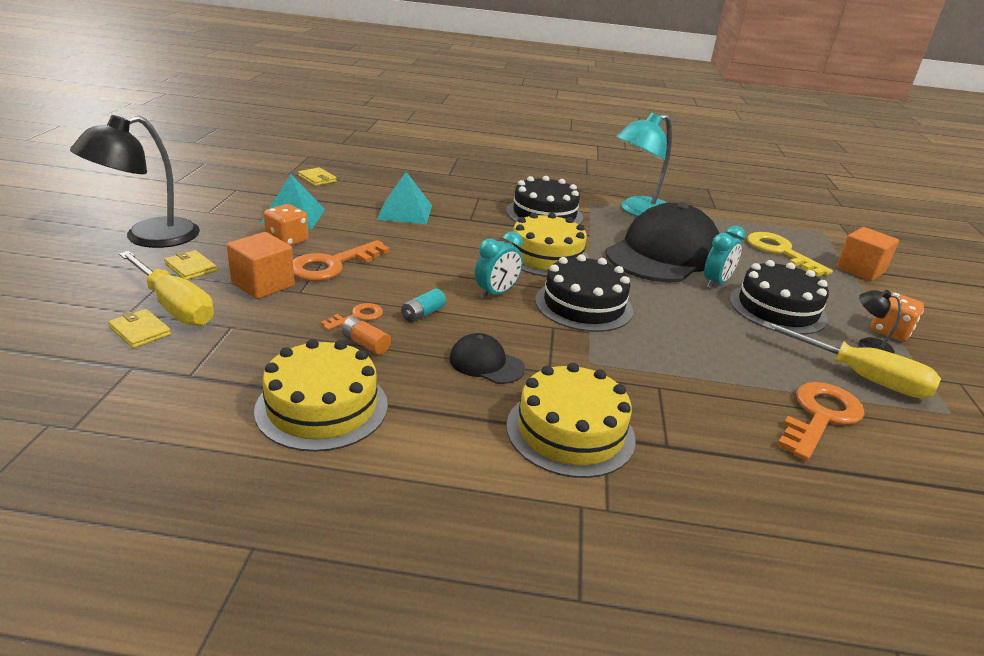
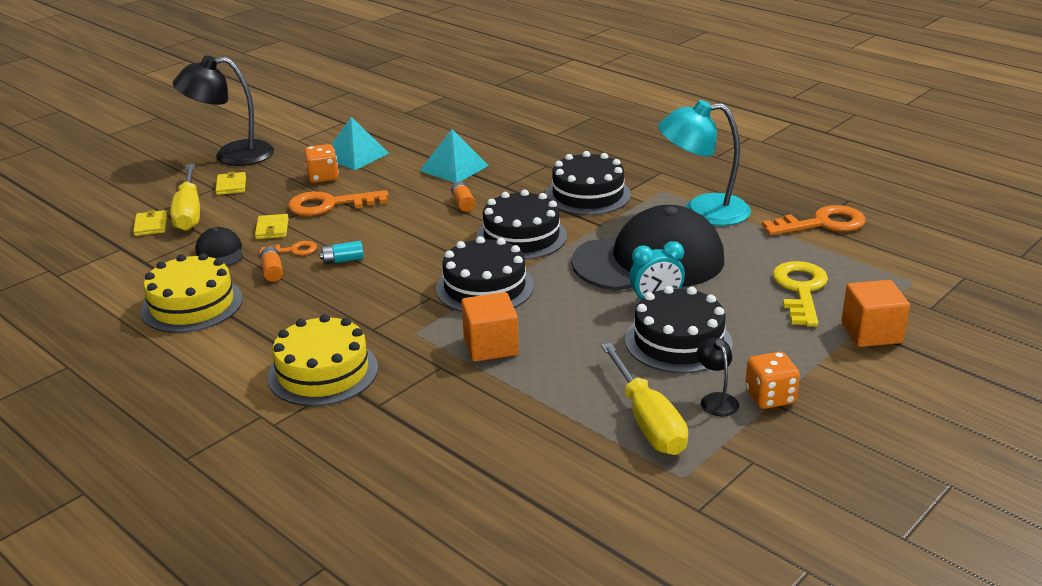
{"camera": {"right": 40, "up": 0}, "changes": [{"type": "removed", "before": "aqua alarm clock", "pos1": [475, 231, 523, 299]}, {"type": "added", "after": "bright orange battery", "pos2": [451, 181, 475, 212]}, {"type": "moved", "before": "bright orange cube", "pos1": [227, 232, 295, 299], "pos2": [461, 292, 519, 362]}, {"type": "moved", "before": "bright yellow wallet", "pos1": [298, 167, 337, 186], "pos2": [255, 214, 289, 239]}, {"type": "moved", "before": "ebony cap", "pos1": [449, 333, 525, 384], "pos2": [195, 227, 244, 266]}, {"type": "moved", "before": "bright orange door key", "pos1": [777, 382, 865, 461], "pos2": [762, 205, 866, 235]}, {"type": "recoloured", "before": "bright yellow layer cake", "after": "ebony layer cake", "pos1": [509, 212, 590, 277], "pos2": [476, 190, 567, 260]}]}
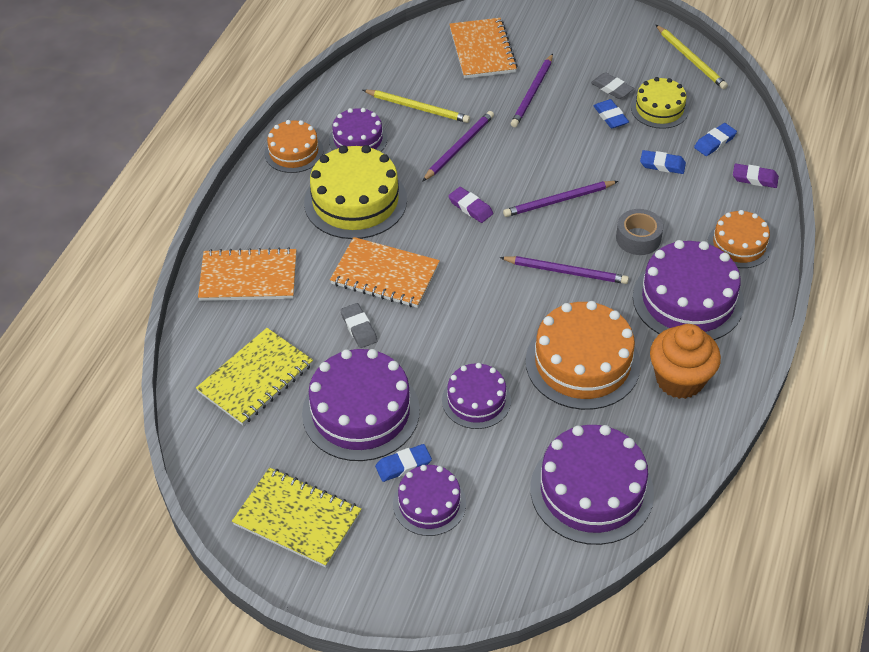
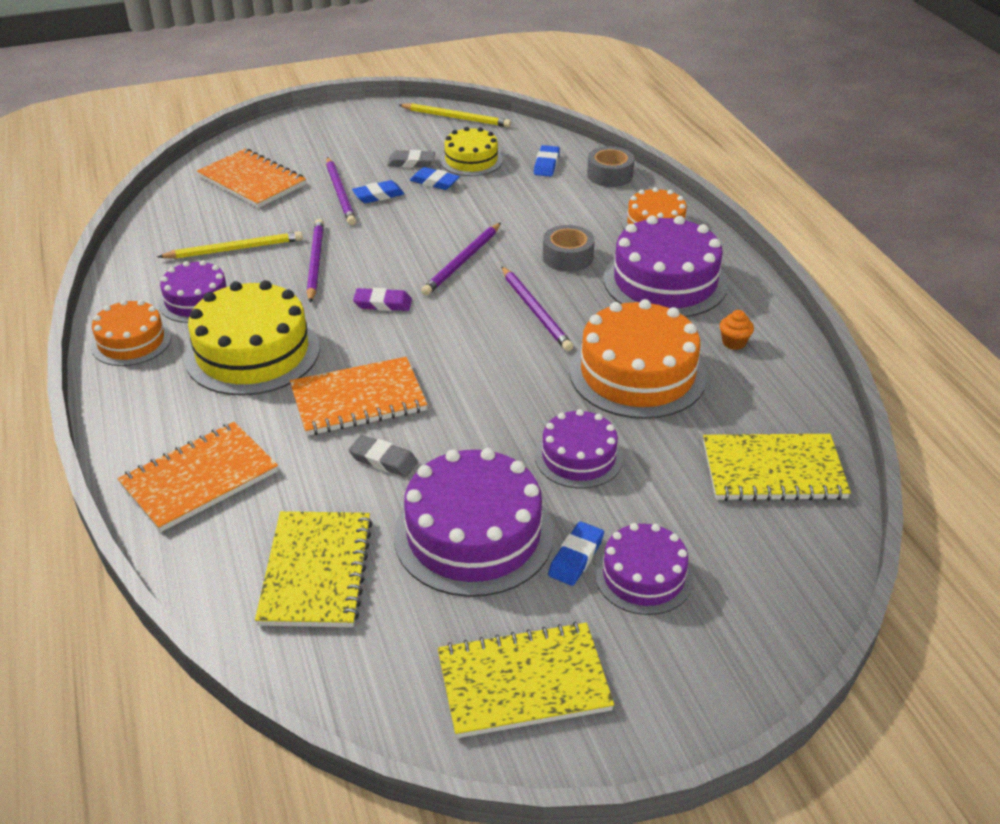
{"camera": {"right": -40, "up": -10}, "changes": [{"type": "moved", "before": "cobalt eraser", "pos1": [640, 150, 686, 174], "pos2": [352, 180, 404, 203]}, {"type": "replaced", "before": "royal purple layer cake", "after": "bright yellow exercise book", "pos1": [530, 425, 654, 545], "pos2": [703, 434, 851, 501]}, {"type": "replaced", "before": "royal purple eraser", "after": "ash-grey roll of tape", "pos1": [733, 164, 779, 188], "pos2": [587, 146, 634, 187]}, {"type": "turned", "before": "royal purple lead pencil", "pos1": [500, 256, 629, 284], "pos2": [501, 266, 573, 351], "turn": 90}, {"type": "resized", "before": "bright orange fairy cake", "pos1": [650, 324, 721, 399], "pos2": [720, 310, 754, 350], "scale": 0.43}]}
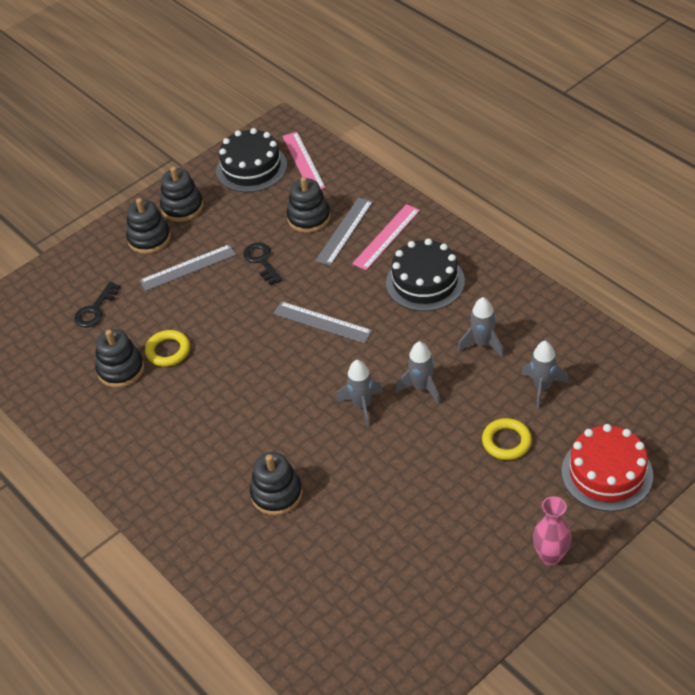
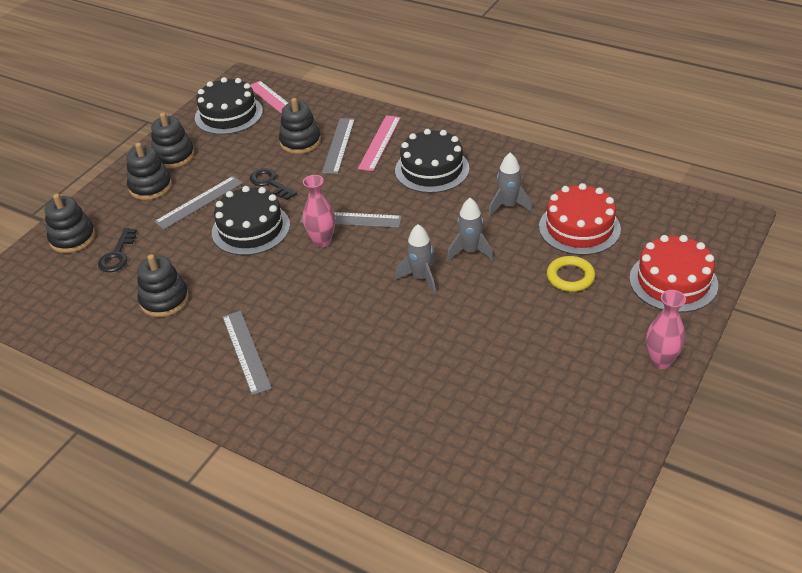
{"camera": {"right": -20, "up": -5}, "changes": [{"type": "removed", "before": "bright yellow hoop", "pos1": [145, 330, 190, 367]}, {"type": "added", "after": "ebony layer cake", "pos2": [212, 186, 290, 255]}, {"type": "added", "after": "ash-grey measuring stick", "pos2": [222, 311, 272, 395]}, {"type": "added", "after": "rosy vase", "pos2": [303, 175, 335, 248]}, {"type": "moved", "before": "ebony stacking toy", "pos1": [250, 452, 303, 515], "pos2": [45, 194, 95, 253]}, {"type": "replaced", "before": "ash-grey rocket", "after": "crimson layer cake", "pos1": [521, 341, 569, 409], "pos2": [539, 183, 621, 255]}]}
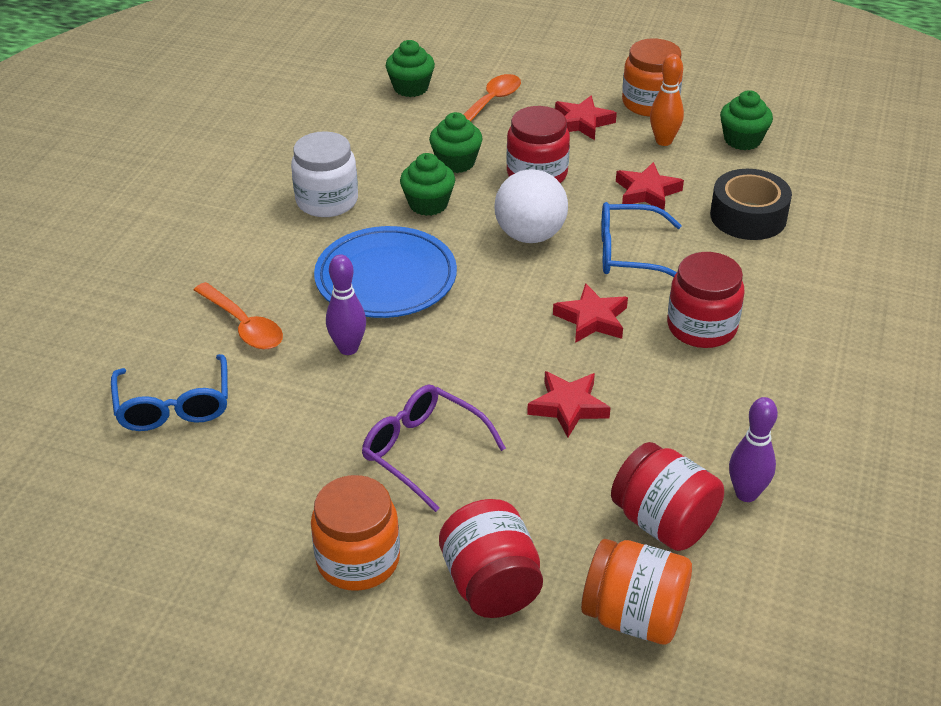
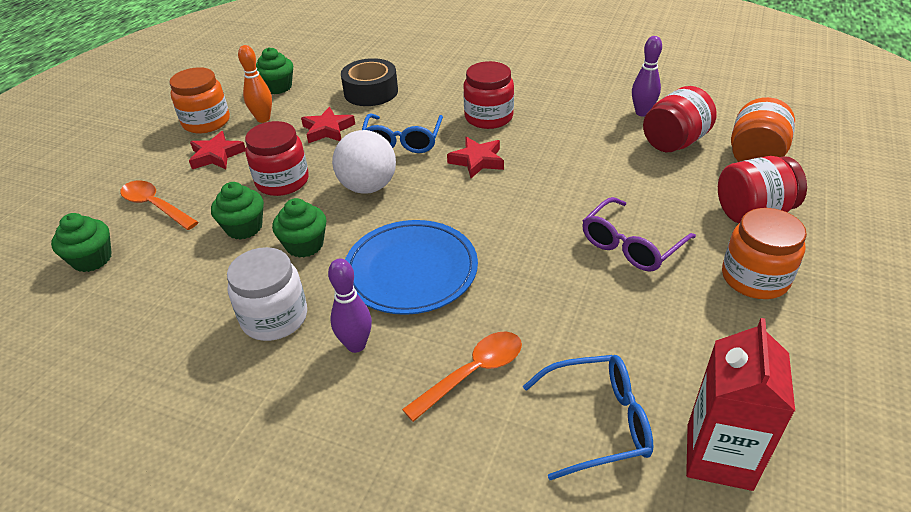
{"camera": {"right": -85, "up": 0}, "changes": [{"type": "removed", "before": "crimson five-pointed star", "pos1": [527, 371, 611, 437]}, {"type": "added", "after": "crimson milk carton", "pos2": [686, 318, 795, 491]}, {"type": "moved", "before": "royal purple skittle", "pos1": [326, 254, 366, 355], "pos2": [328, 259, 372, 353]}]}
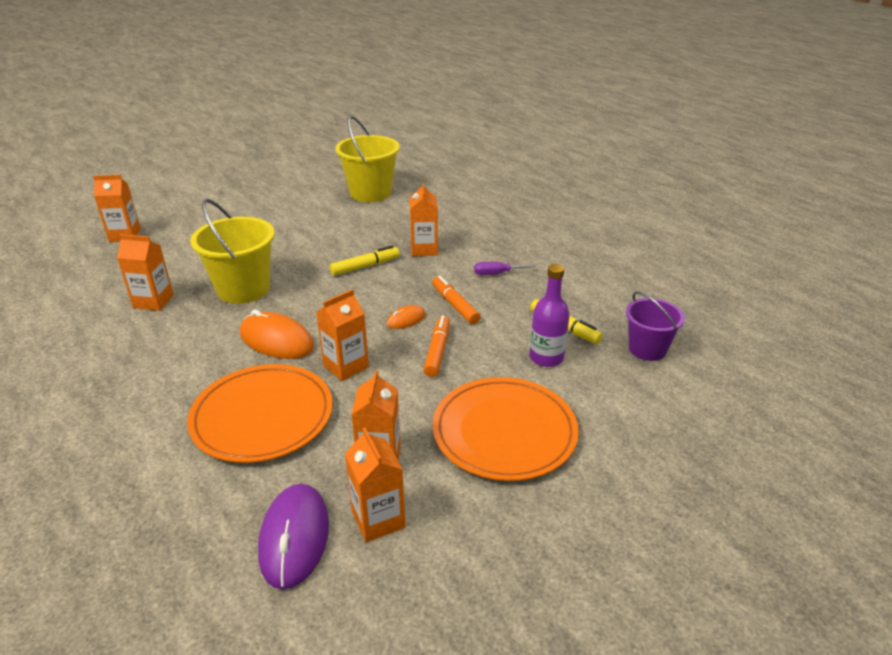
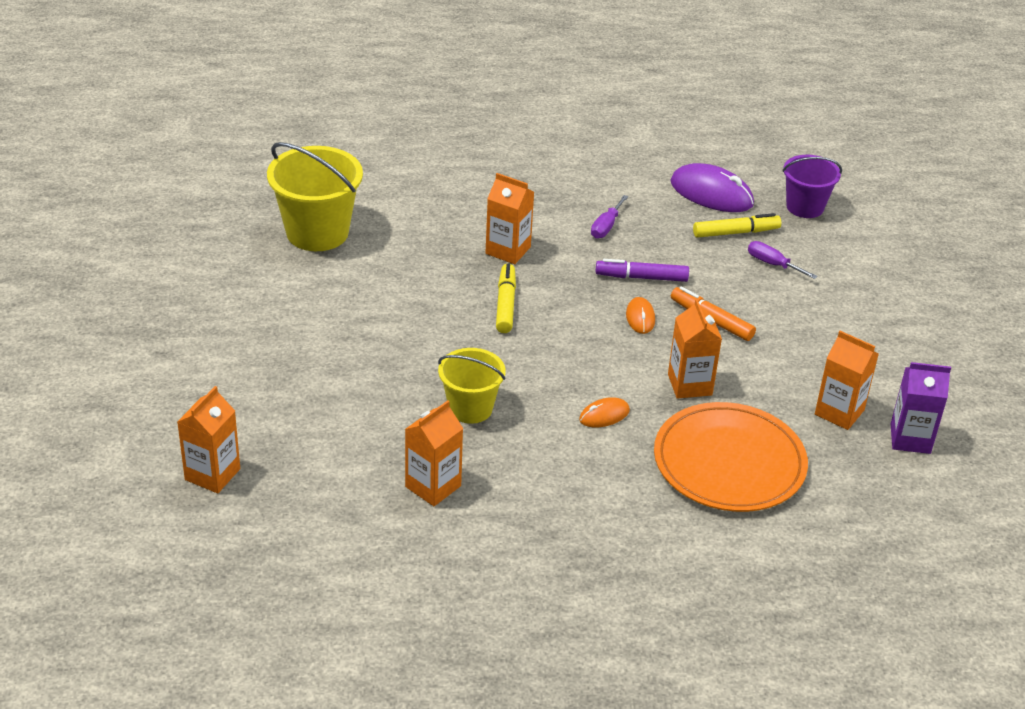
{"camera": {"right": -60, "up": 5}, "changes": [{"type": "removed", "before": "bright orange plate", "pos1": [433, 377, 579, 481]}, {"type": "moved", "before": "royal purple PC mouse", "pos1": [258, 484, 329, 589], "pos2": [670, 163, 754, 212]}, {"type": "replaced", "before": "royal purple drink bottle", "after": "royal purple screwdriver", "pos1": [529, 264, 570, 367], "pos2": [748, 241, 818, 279]}, {"type": "recoloured", "before": "bright orange milk carton", "after": "royal purple milk carton", "pos1": [345, 428, 406, 542], "pos2": [891, 362, 951, 454]}, {"type": "recoloured", "before": "bright orange felt pen", "after": "royal purple felt pen", "pos1": [432, 276, 480, 324], "pos2": [595, 259, 689, 282]}, {"type": "resized", "before": "bright yellow pail", "pos1": [190, 199, 275, 304], "pos2": [438, 348, 506, 424], "scale": 0.63}, {"type": "resized", "before": "bright orange PC mouse", "pos1": [240, 310, 314, 359], "pos2": [579, 397, 630, 427], "scale": 0.52}]}
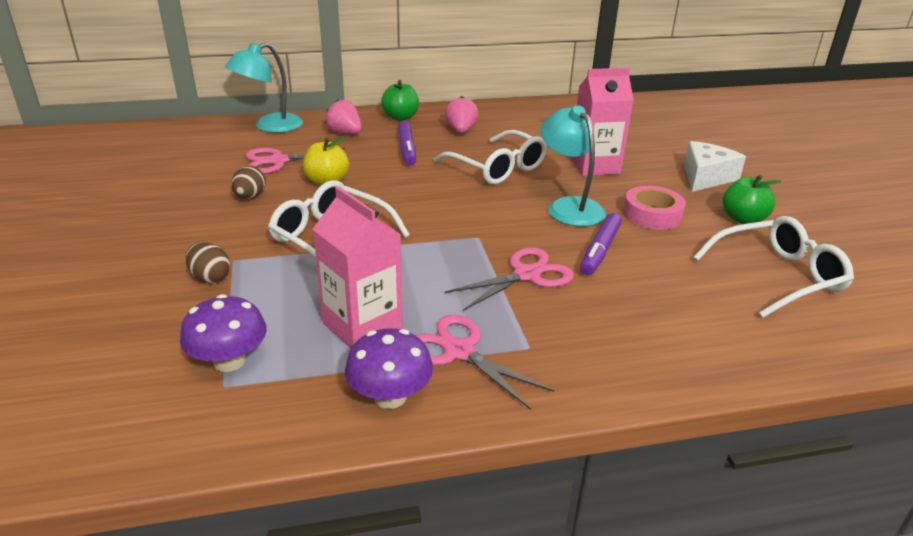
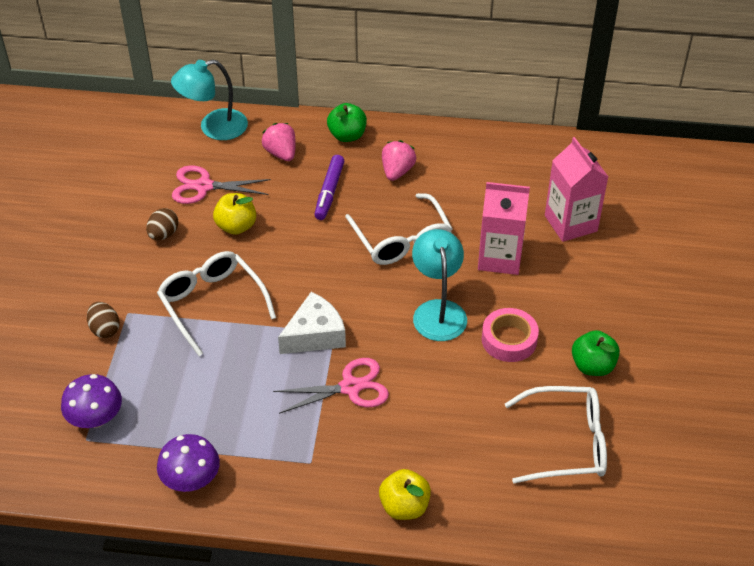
{"camera": {"right": 20, "up": 15}, "changes": [{"type": "removed", "before": "rosy shears", "pos1": [415, 315, 554, 410]}, {"type": "removed", "before": "royal purple felt pen", "pos1": [580, 213, 622, 276]}, {"type": "added", "after": "bright yellow apple", "pos2": [379, 469, 431, 520]}, {"type": "moved", "before": "rosy milk carton", "pos1": [313, 187, 403, 349], "pos2": [545, 137, 608, 242]}, {"type": "moved", "before": "white piece of cheese", "pos1": [684, 141, 746, 192], "pos2": [278, 292, 346, 354]}]}
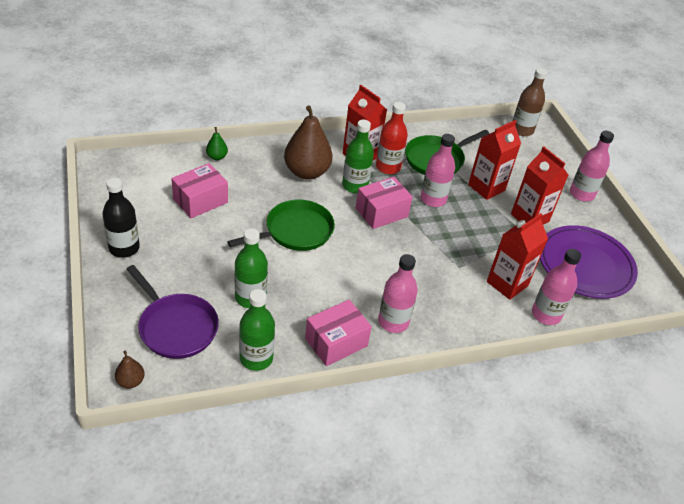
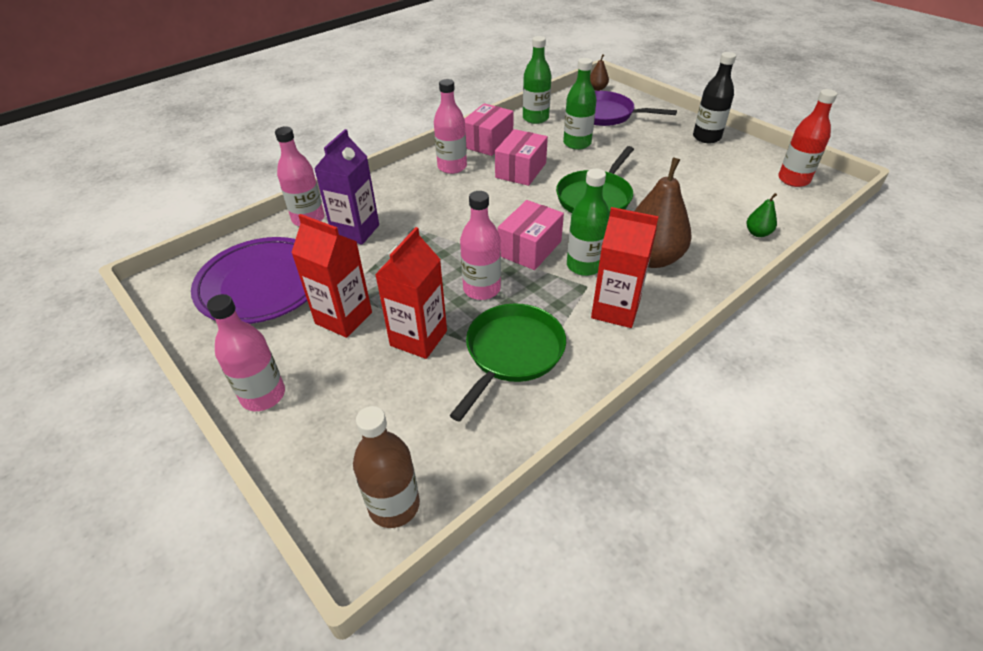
{"camera": {"right": 160, "up": 0}, "changes": [{"type": "moved", "before": "rosy parcel", "pos1": [171, 163, 228, 218], "pos2": [495, 129, 548, 186]}, {"type": "moved", "before": "crimson drink bottle", "pos1": [376, 102, 408, 174], "pos2": [778, 89, 838, 187]}, {"type": "recoloured", "before": "crimson milk carton", "after": "royal purple milk carton", "pos1": [487, 213, 548, 300], "pos2": [314, 129, 379, 245]}]}
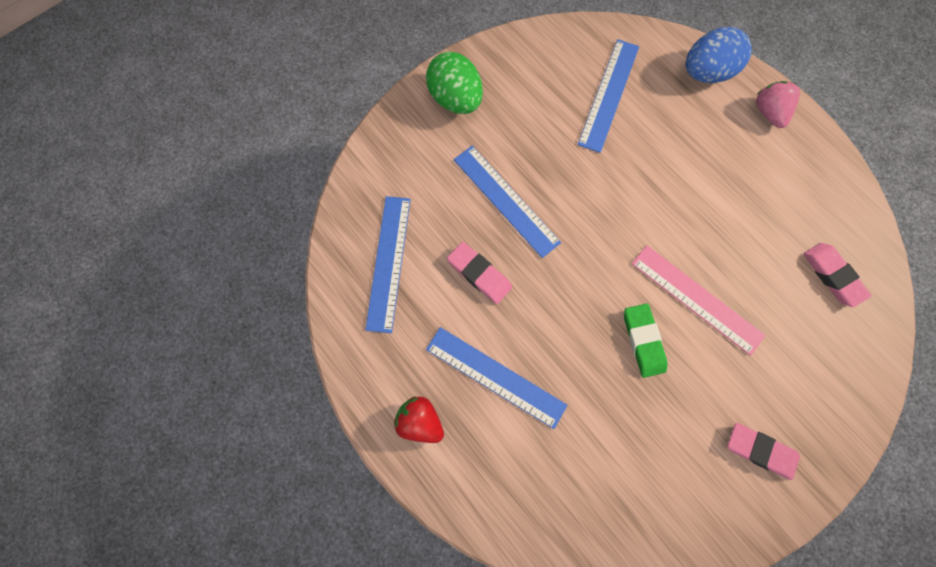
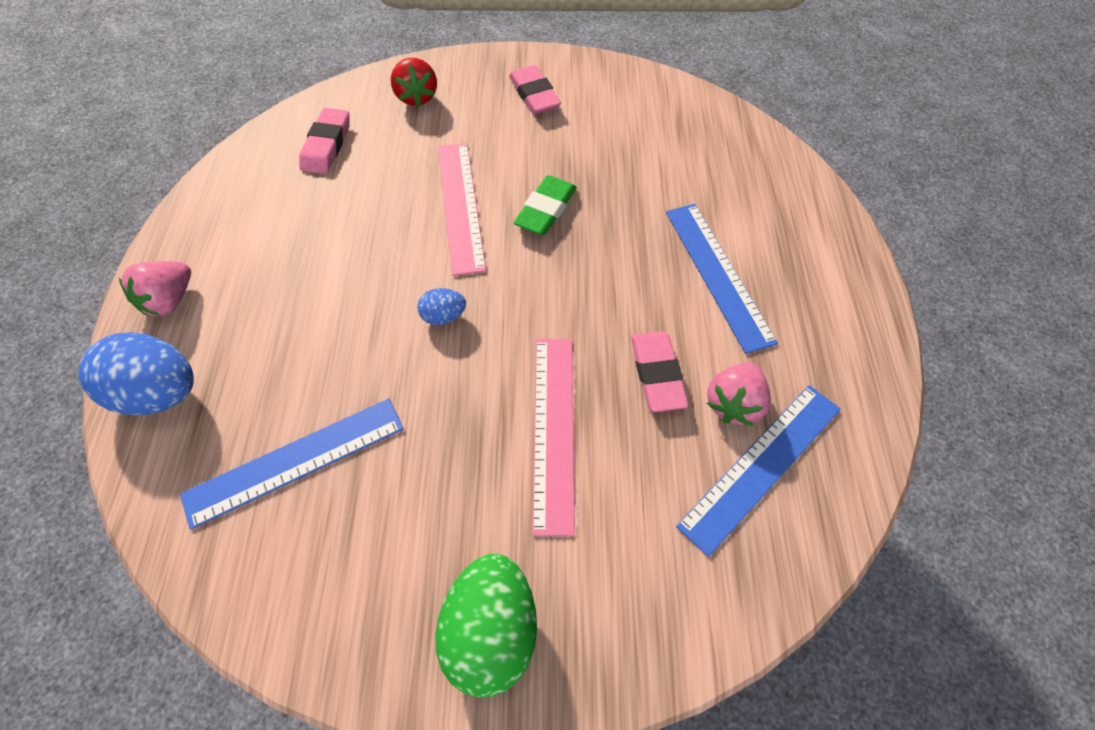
{"camera": {"right": -140, "up": -15}, "changes": [{"type": "added", "after": "cobalt egg", "pos2": [417, 288, 466, 325]}, {"type": "added", "after": "rosy berry", "pos2": [707, 363, 771, 426]}, {"type": "moved", "before": "crimson berry", "pos1": [394, 396, 444, 443], "pos2": [391, 58, 437, 106]}, {"type": "recoloured", "before": "cobalt measuring stick", "after": "rosy measuring stick", "pos1": [454, 146, 561, 258], "pos2": [532, 339, 575, 536]}]}
